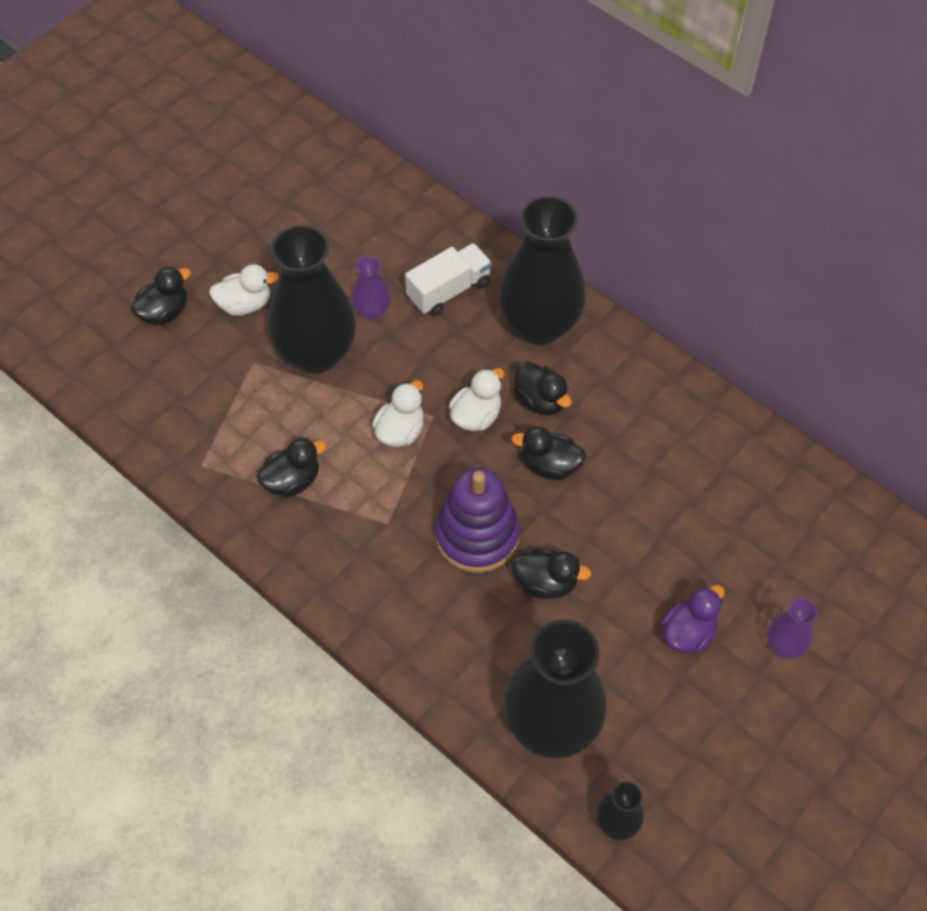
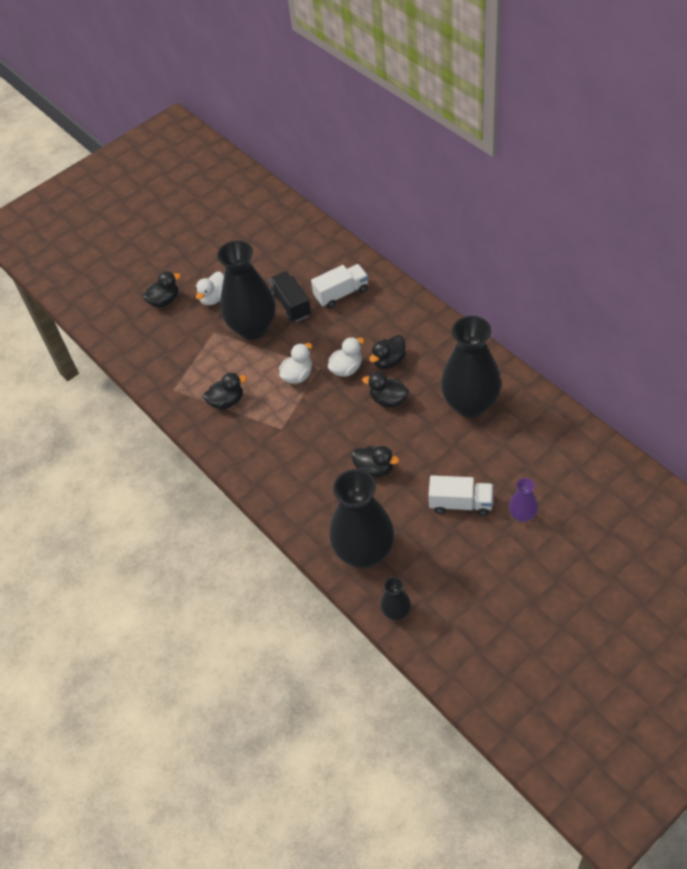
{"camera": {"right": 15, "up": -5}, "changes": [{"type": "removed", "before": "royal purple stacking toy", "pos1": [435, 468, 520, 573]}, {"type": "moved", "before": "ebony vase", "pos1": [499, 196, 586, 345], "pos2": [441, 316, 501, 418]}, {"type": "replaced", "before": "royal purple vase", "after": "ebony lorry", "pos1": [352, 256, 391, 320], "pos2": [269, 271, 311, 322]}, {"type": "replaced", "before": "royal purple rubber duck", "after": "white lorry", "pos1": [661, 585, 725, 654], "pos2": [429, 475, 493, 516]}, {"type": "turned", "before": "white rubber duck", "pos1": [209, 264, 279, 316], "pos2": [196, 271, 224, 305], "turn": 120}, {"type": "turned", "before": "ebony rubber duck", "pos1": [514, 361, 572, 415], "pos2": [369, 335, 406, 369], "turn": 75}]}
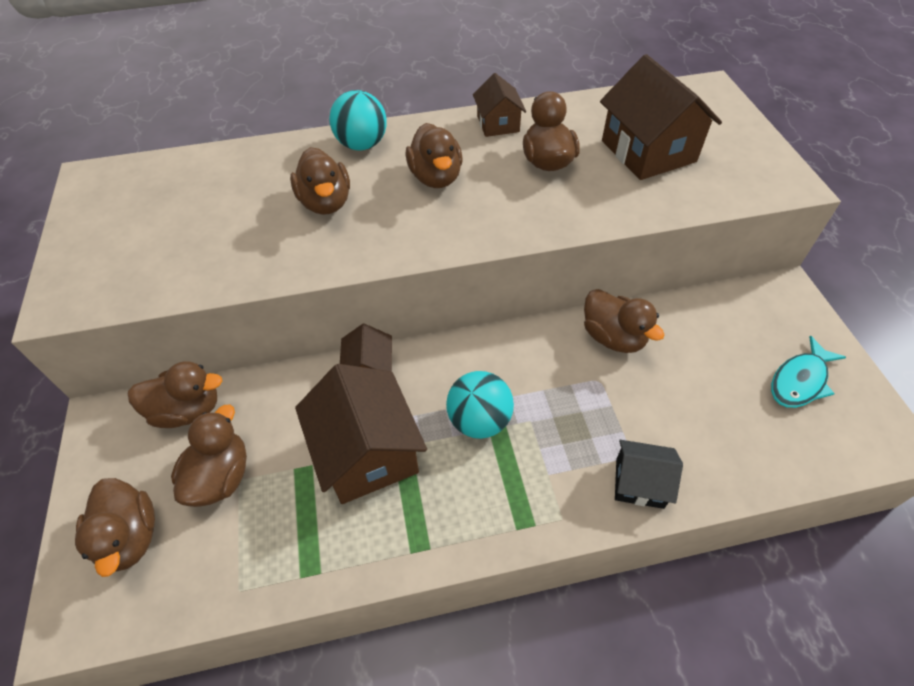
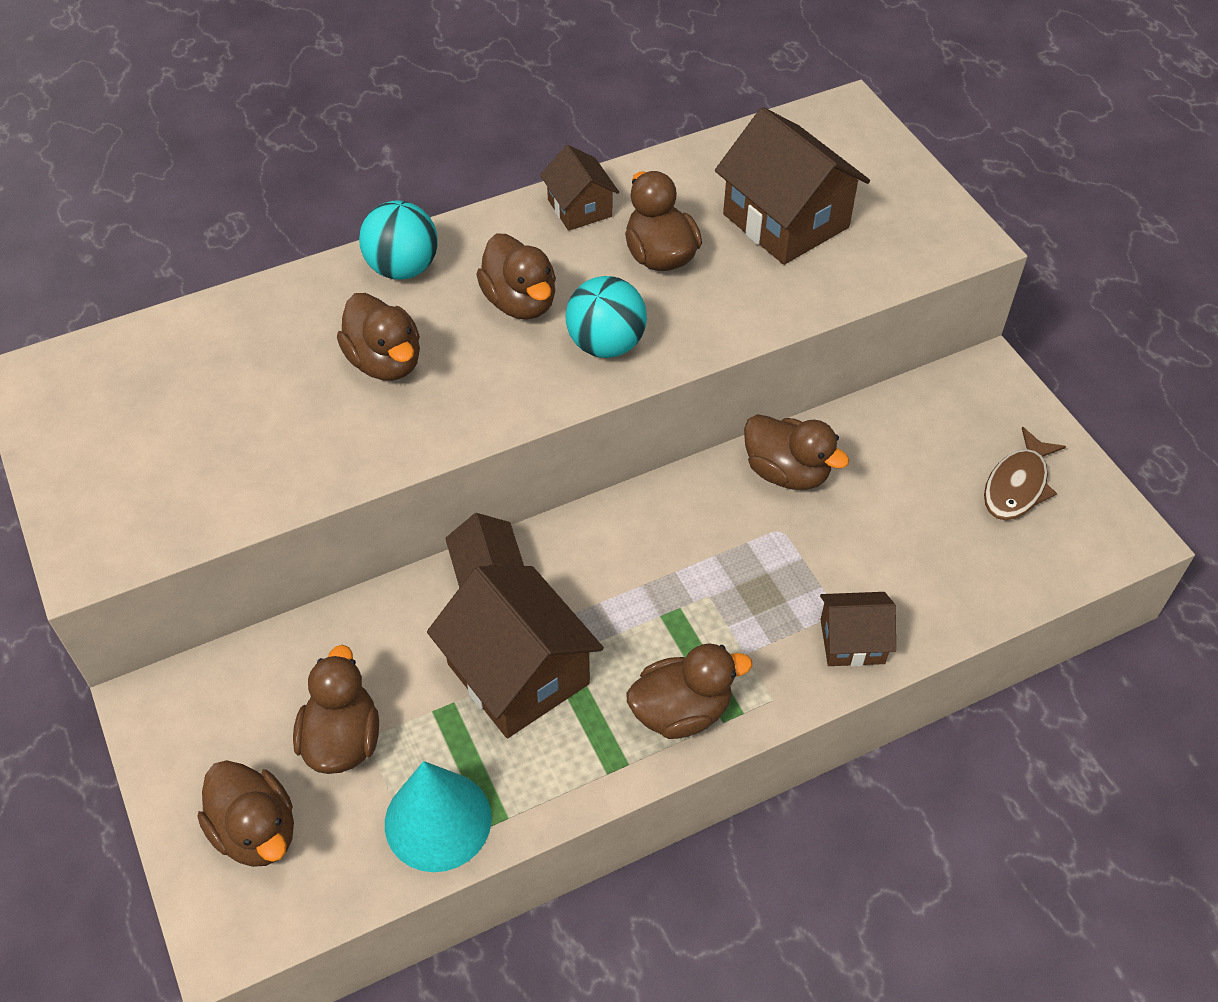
{"camera": {"right": -15, "up": 0}, "changes": [{"type": "added", "after": "aqua cone shape", "pos2": [385, 761, 492, 872]}, {"type": "moved", "before": "dark brown rubber duck", "pos1": [128, 361, 222, 428], "pos2": [626, 643, 752, 739]}, {"type": "moved", "before": "aqua play ball", "pos1": [446, 371, 514, 439], "pos2": [565, 276, 647, 358]}, {"type": "recoloured", "before": "ebony toy house", "after": "dark brown toy house", "pos1": [615, 440, 683, 509], "pos2": [820, 592, 896, 667]}, {"type": "recoloured", "before": "aqua toy fish", "after": "dark brown toy fish", "pos1": [771, 336, 846, 408], "pos2": [984, 427, 1066, 520]}]}
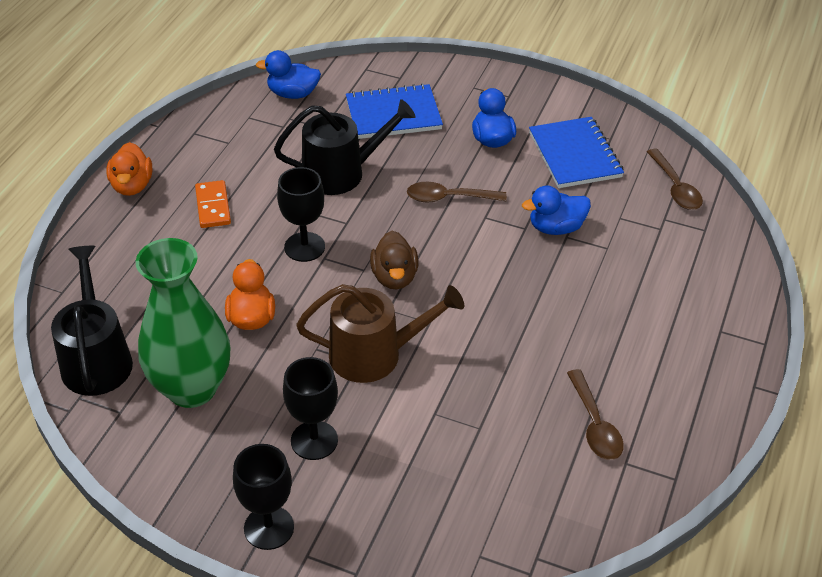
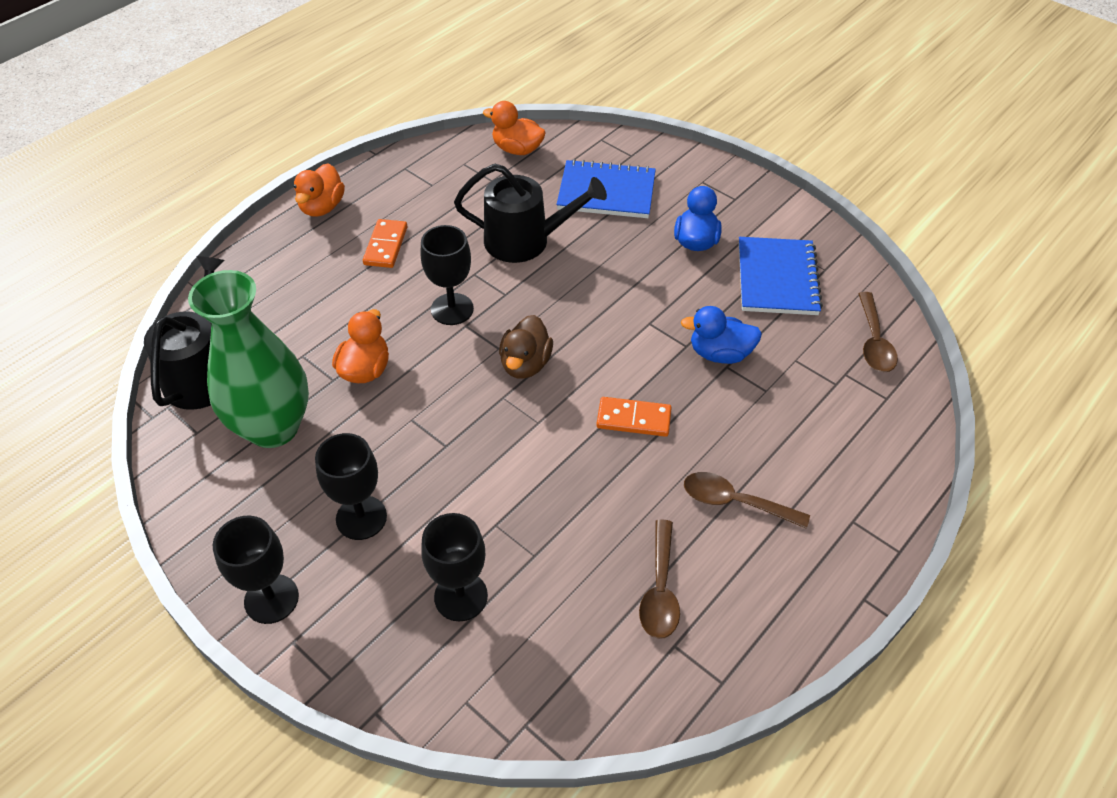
{"camera": {"right": 20, "up": 5}, "changes": [{"type": "removed", "before": "dark brown sprinkling can", "pos1": [296, 284, 464, 383]}, {"type": "added", "after": "ebony wine glass", "pos2": [421, 513, 488, 621]}, {"type": "added", "after": "bright orange domino piece", "pos2": [597, 397, 672, 437]}, {"type": "moved", "before": "dark brown teaspoon", "pos1": [407, 182, 507, 203], "pos2": [684, 472, 810, 529]}, {"type": "recoloured", "before": "cobalt rubber duck", "after": "bright orange rubber duck", "pos1": [256, 50, 321, 99], "pos2": [483, 101, 546, 155]}]}
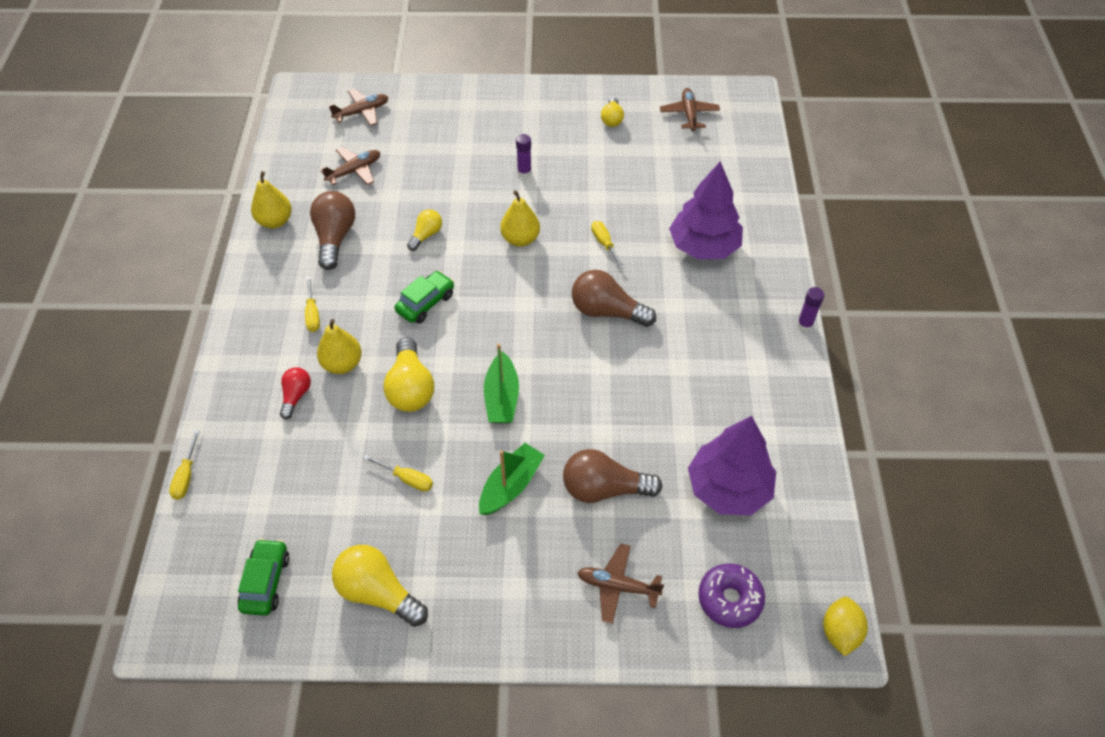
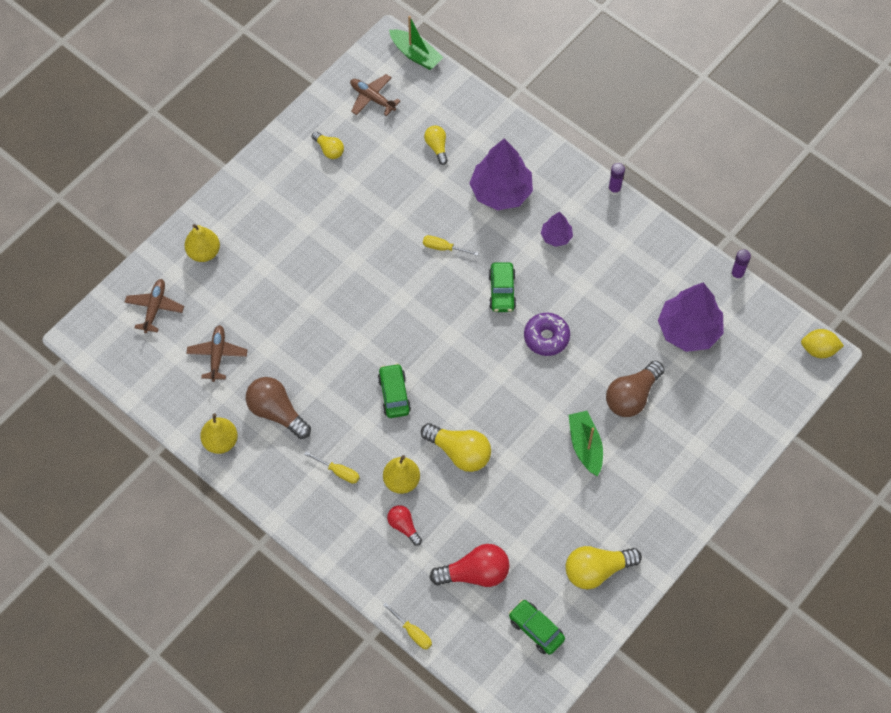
{"camera": {"right": -50, "up": 10}, "changes": [{"type": "removed", "before": "bright yellow screwdriver", "pos1": [363, 455, 433, 492]}, {"type": "removed", "before": "dark brown toy plane", "pos1": [577, 544, 664, 624]}, {"type": "added", "after": "crimson light bulb", "pos2": [429, 544, 510, 587]}, {"type": "added", "after": "royal purple tree", "pos2": [541, 211, 573, 247]}, {"type": "moved", "before": "bright yellow light bulb", "pos1": [407, 209, 442, 251], "pos2": [424, 126, 448, 165]}, {"type": "moved", "before": "leaf-green sailboat", "pos1": [484, 343, 519, 423], "pos2": [389, 16, 443, 70]}, {"type": "moved", "before": "bright yellow pear fruit", "pos1": [500, 190, 540, 247], "pos2": [185, 224, 220, 262]}, {"type": "moved", "before": "royal purple stick of glue", "pos1": [516, 134, 532, 178], "pos2": [731, 249, 751, 281]}, {"type": "moved", "before": "royal purple donut", "pos1": [698, 563, 765, 628], "pos2": [524, 313, 570, 356]}, {"type": "replaced", "before": "dark brown light bulb", "after": "leaf-green car", "pos1": [572, 270, 656, 327], "pos2": [489, 262, 516, 312]}, {"type": "turned", "before": "bright yellow toy lemon", "pos1": [823, 597, 868, 656], "pos2": [801, 329, 844, 358], "turn": -45}]}
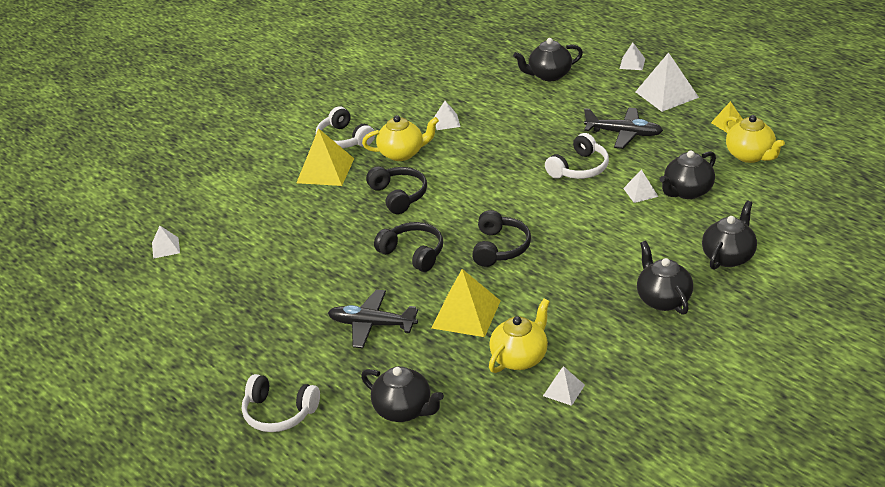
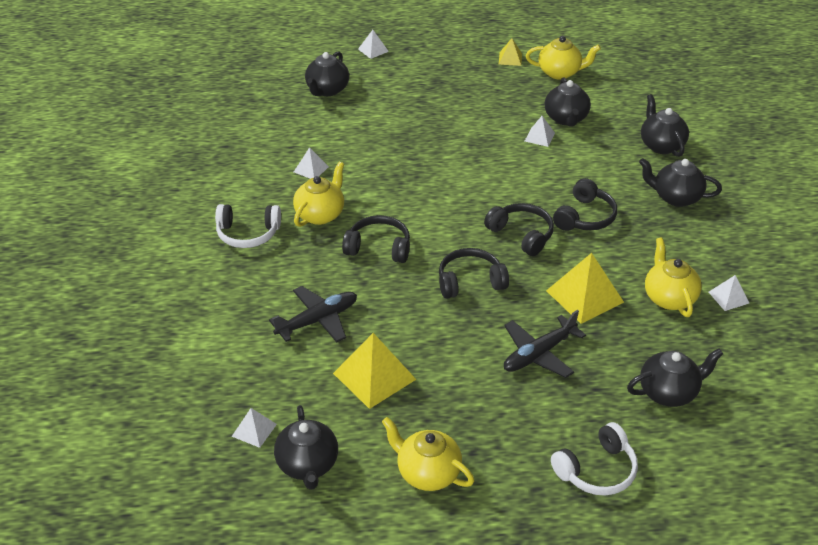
{"camera": {"right": -55, "up": 5}, "changes": [{"type": "removed", "before": "white headset", "pos1": [545, 133, 609, 179]}, {"type": "removed", "before": "white pyramid shape", "pos1": [636, 52, 699, 112]}, {"type": "added", "after": "ebony teapot", "pos2": [274, 405, 338, 490]}, {"type": "added", "after": "bright yellow teapot", "pos2": [382, 417, 474, 491]}, {"type": "added", "after": "ebony headset", "pos2": [553, 178, 617, 231]}, {"type": "moved", "before": "bright yellow pyramid shape", "pos1": [297, 128, 354, 186], "pos2": [333, 333, 416, 409]}, {"type": "moved", "before": "ebony toy plane", "pos1": [584, 108, 663, 149], "pos2": [269, 286, 357, 342]}]}
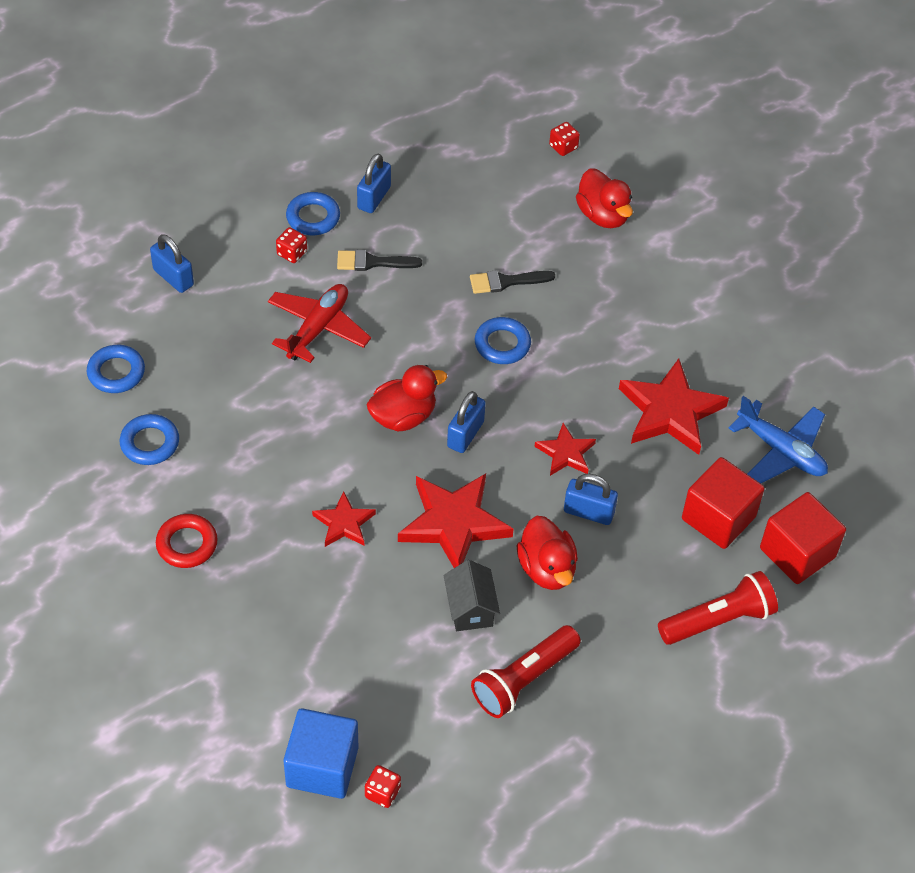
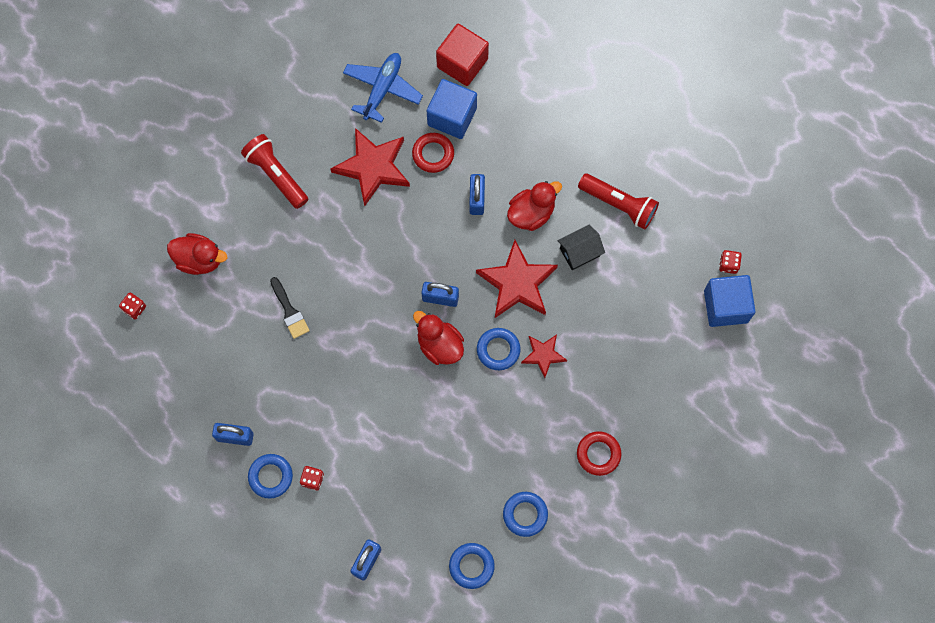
{"camera": {"right": -105, "up": 20}, "changes": [{"type": "removed", "before": "crimson toy plane", "pos1": [268, 284, 371, 363]}, {"type": "removed", "before": "ebony brush", "pos1": [337, 250, 422, 271]}, {"type": "removed", "before": "crimson five-pointed star", "pos1": [534, 423, 596, 476]}, {"type": "added", "after": "crimson hoop", "pos2": [412, 133, 454, 173]}, {"type": "moved", "before": "cobalt hoop", "pos1": [475, 317, 531, 364], "pos2": [477, 328, 520, 370]}, {"type": "moved", "before": "crimson pocket torch", "pos1": [658, 571, 778, 645], "pos2": [241, 134, 308, 209]}, {"type": "recoloured", "before": "crimson cube", "after": "cobalt cube", "pos1": [682, 457, 764, 549], "pos2": [427, 79, 477, 139]}, {"type": "turned", "before": "crimson rubber duck", "pos1": [576, 168, 633, 228], "pos2": [167, 233, 227, 275], "turn": 60}]}
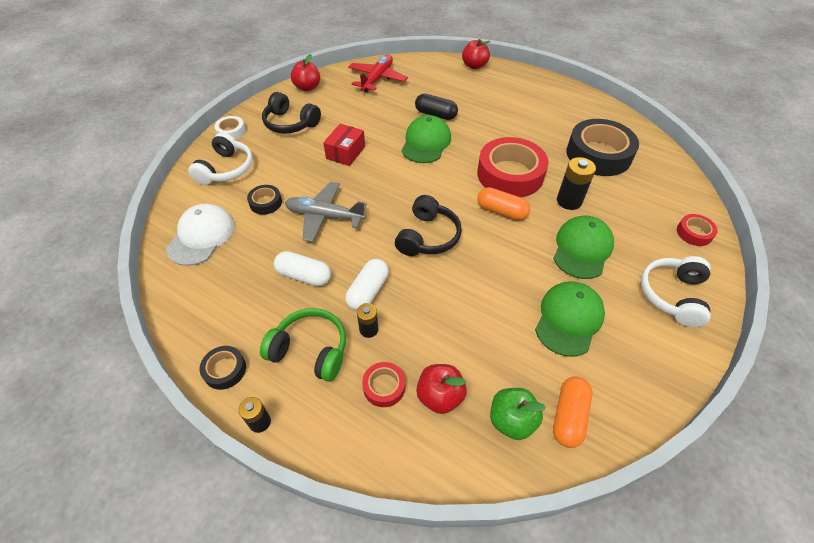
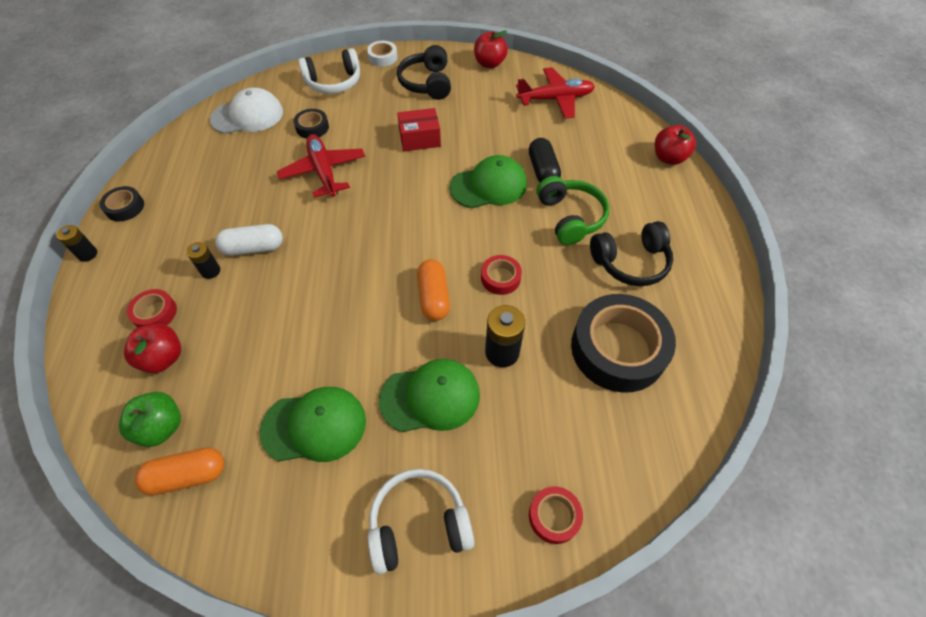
{"camera": {"right": 55, "up": 5}, "changes": [{"type": "removed", "before": "white pill", "pos1": [274, 251, 331, 286]}, {"type": "moved", "before": "leaf-green headset", "pos1": [260, 308, 346, 382], "pos2": [537, 176, 609, 245]}, {"type": "moved", "before": "ebony headset", "pos1": [395, 195, 462, 256], "pos2": [590, 221, 673, 286]}, {"type": "recoloured", "before": "ash-grey toy plane", "after": "crimson toy plane", "pos1": [285, 182, 367, 242], "pos2": [277, 134, 365, 198]}, {"type": "resized", "before": "crimson roll of tape", "pos1": [477, 137, 549, 197], "pos2": [481, 255, 522, 295], "scale": 0.46}]}
